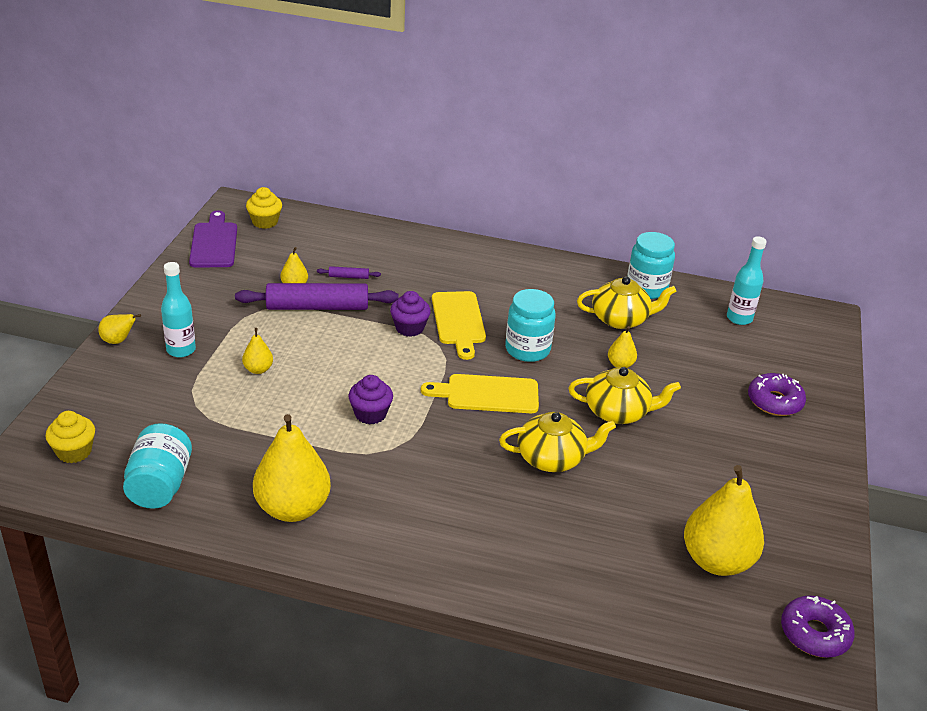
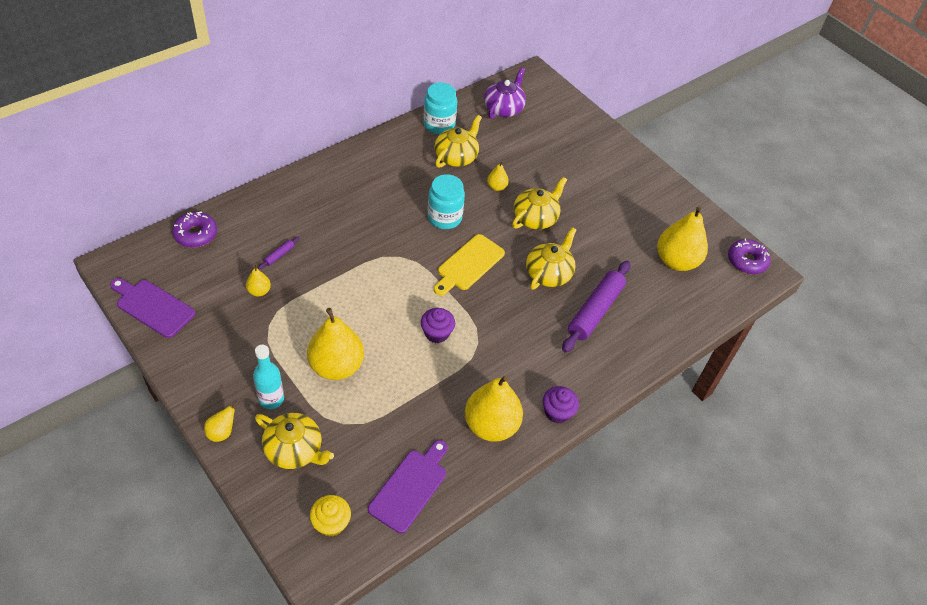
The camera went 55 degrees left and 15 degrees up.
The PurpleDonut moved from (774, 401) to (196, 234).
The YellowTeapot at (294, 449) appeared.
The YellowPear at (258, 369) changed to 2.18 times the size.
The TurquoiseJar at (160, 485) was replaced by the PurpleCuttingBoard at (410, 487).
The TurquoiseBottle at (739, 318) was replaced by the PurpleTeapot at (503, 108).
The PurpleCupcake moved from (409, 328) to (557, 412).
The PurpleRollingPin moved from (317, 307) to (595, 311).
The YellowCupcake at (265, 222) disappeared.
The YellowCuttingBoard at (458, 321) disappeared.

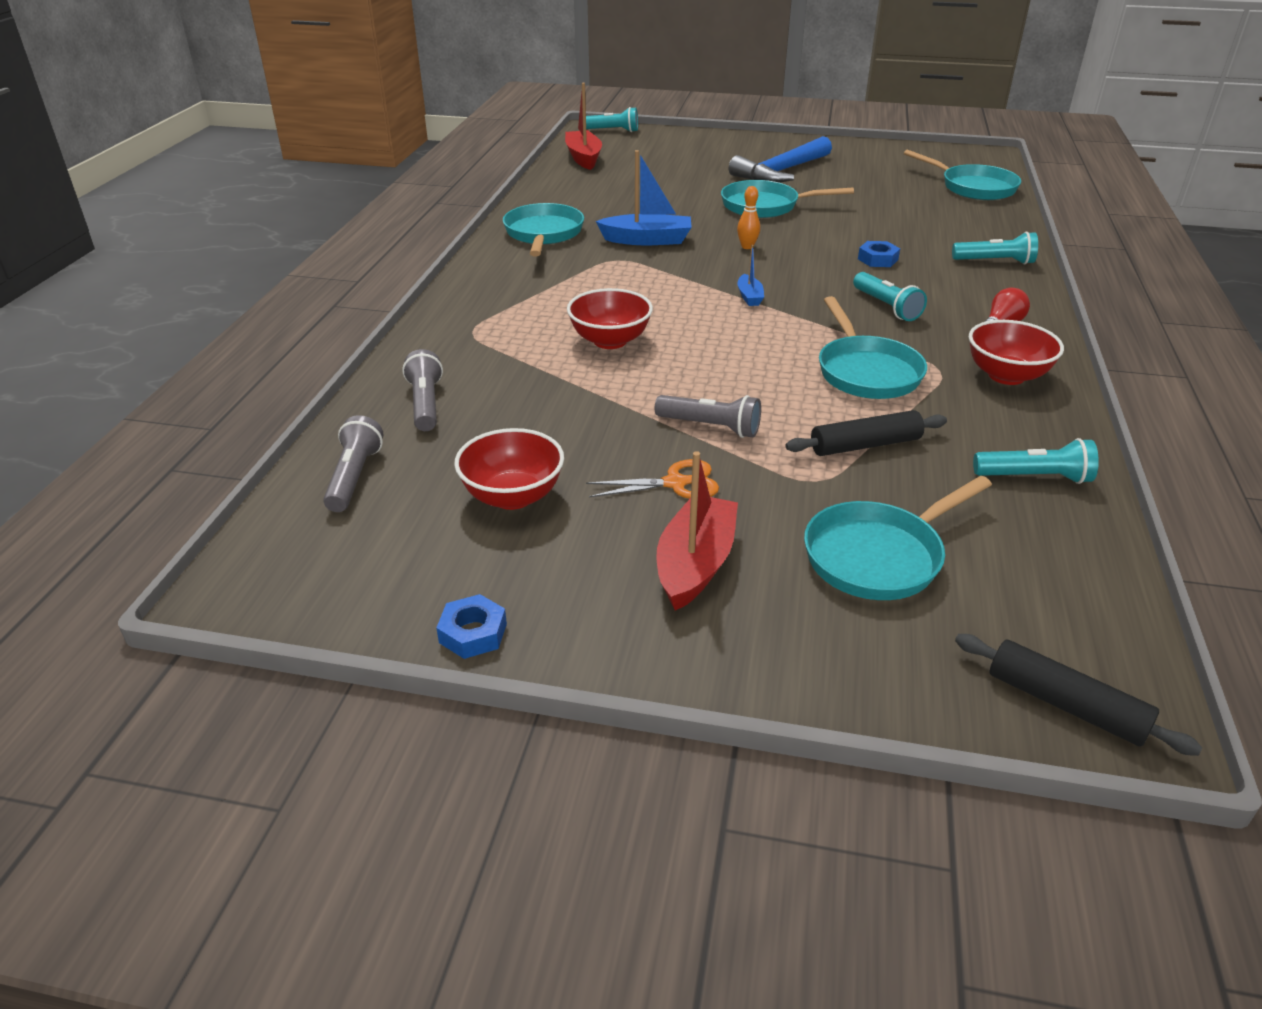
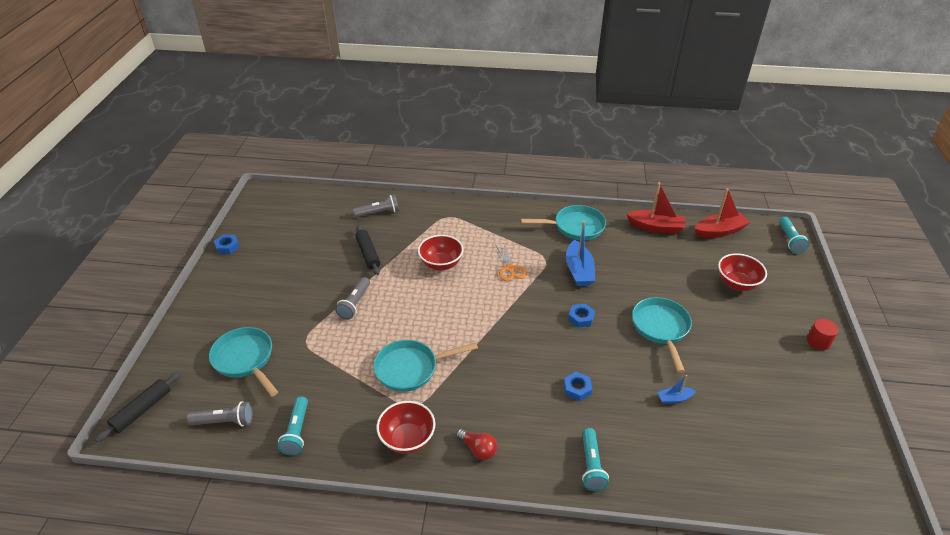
The camera went 85 degrees right and 5 degrees up.
The GreyFlashlight moved from (354, 477) to (225, 421).
The BlackRollingPin moved from (865, 445) to (368, 254).
The OrangeScissors moved from (675, 483) to (510, 269).
The OrangeBowlingPin at (747, 247) was replaced by the BlueNut at (581, 318).
The RedBoat moved from (695, 564) to (656, 227).
The BlueBoat moved from (749, 297) to (674, 398).
The RedBowl moved from (513, 496) to (737, 283).
The RedCylinder at (818, 342) appeared.
The BlueHammer at (781, 171) disappeared.
The TurquoiseFlashlight at (886, 307) disappeared.
The TurquoisePan at (973, 187) disappeared.

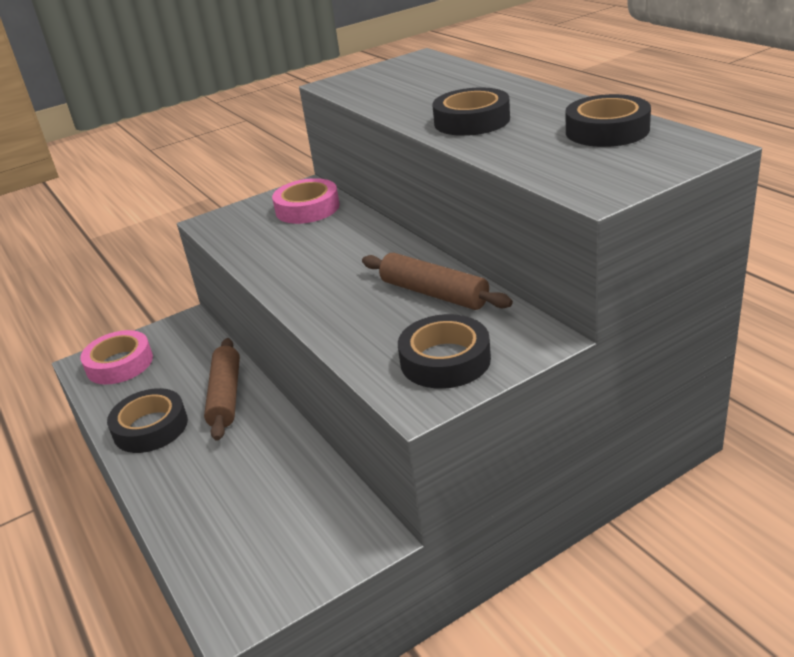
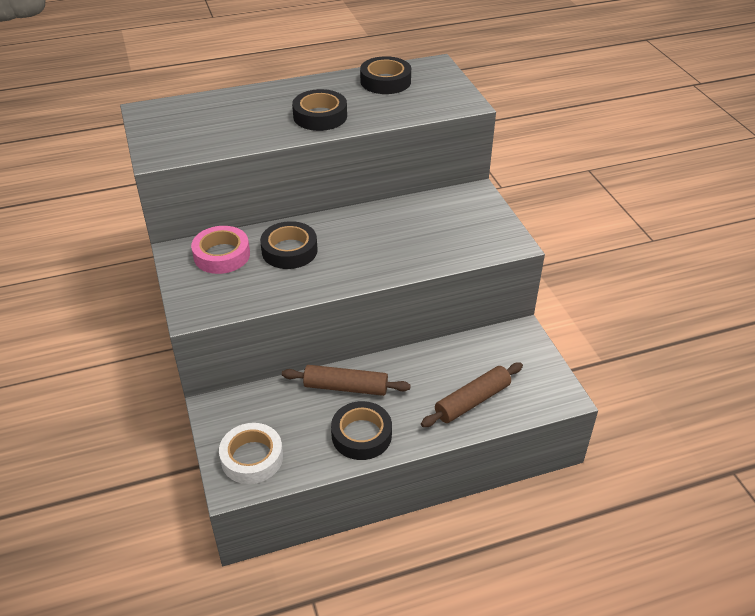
The camera went 80 degrees left and 10 degrees up.
The PinkTape at (119, 364) became the WhiteTape at (252, 458).
The BlackTape moved from (445, 360) to (289, 250).
The BrownRollingPin moved from (434, 293) to (472, 401).

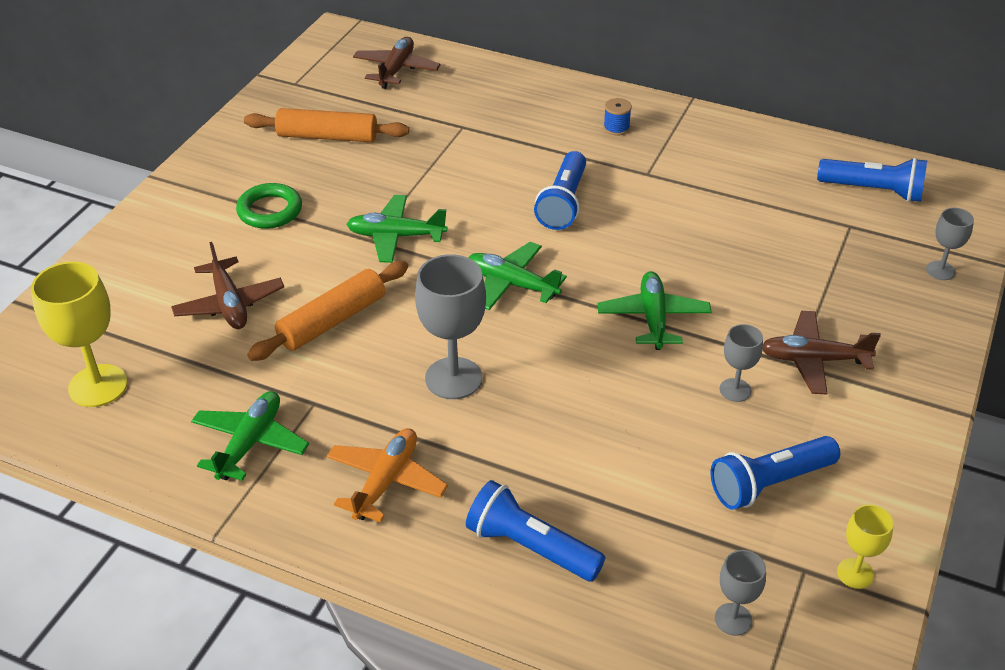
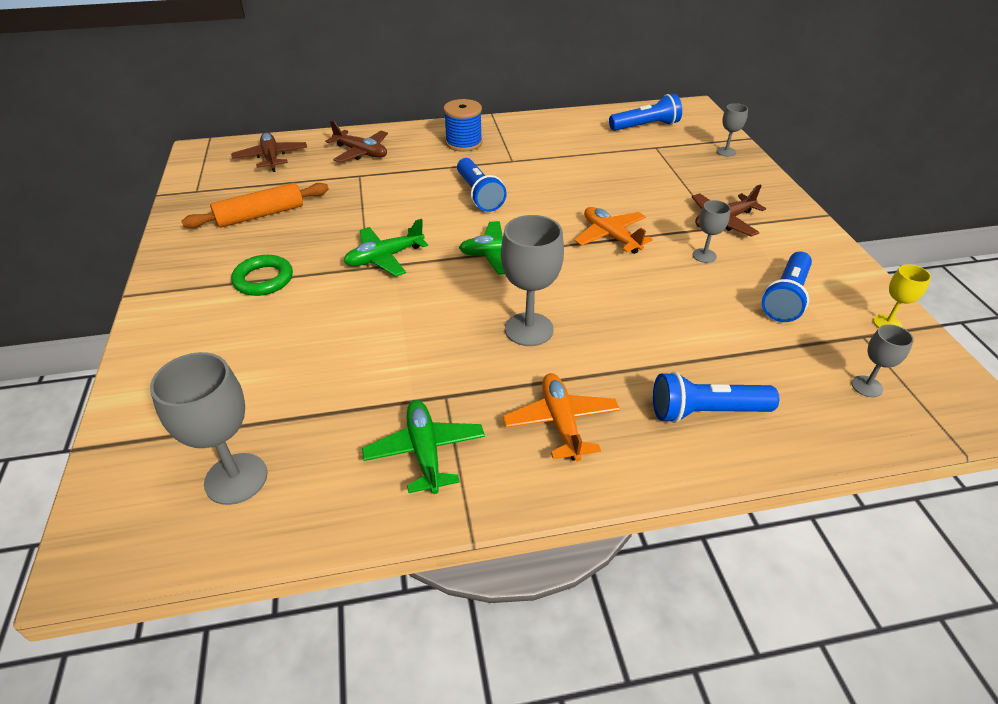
The camera went 35 degrees left and 0 degrees up.
The YellowGoblet at (98, 386) became the GreyGoblet at (236, 478).
The BrownPlane moved from (229, 304) to (361, 153).
The BlueSpool at (616, 128) changed to 1.86 times the size.
The GreenPlane at (653, 318) became the OrangePlane at (610, 236).
The OrangeRollingPin at (332, 321) disappeared.

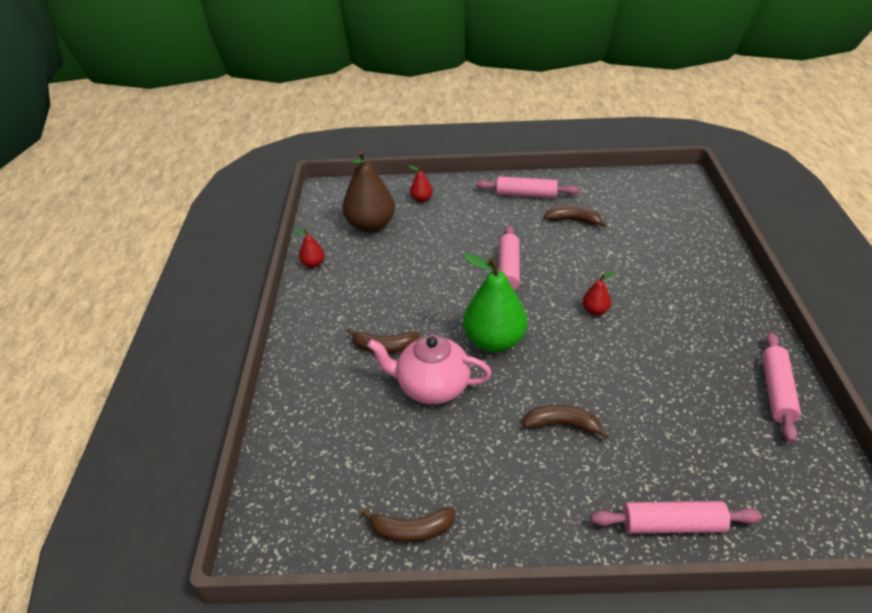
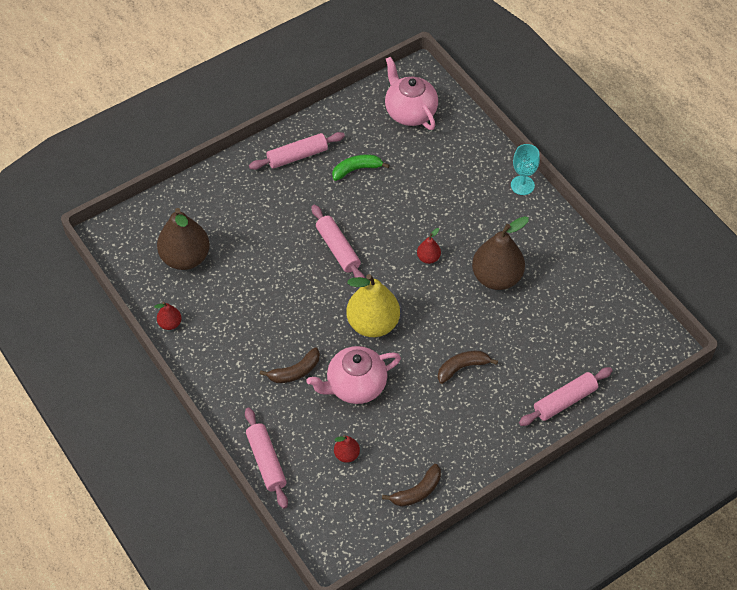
The camera went 35 degrees left and 15 degrees up.
The PinkRollingPin moved from (776, 391) to (266, 461).
The BrownBanana at (573, 220) became the GreenBanana at (356, 169).
The RedPear moved from (421, 199) to (346, 455).
The GreenPear at (494, 341) became the YellowPear at (373, 324).
The PinkTeapot at (410, 112) appeared.
The BrownPear at (496, 277) appeared.
The TurquoiseGoblet at (522, 185) appeared.

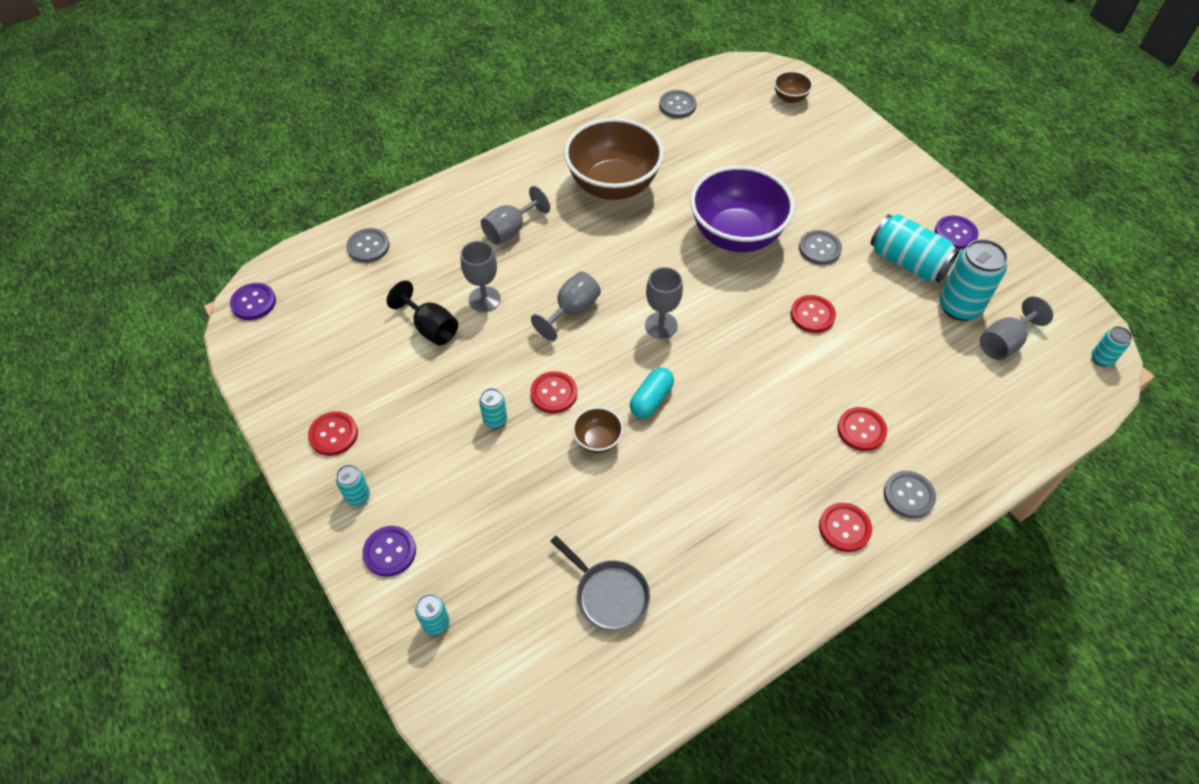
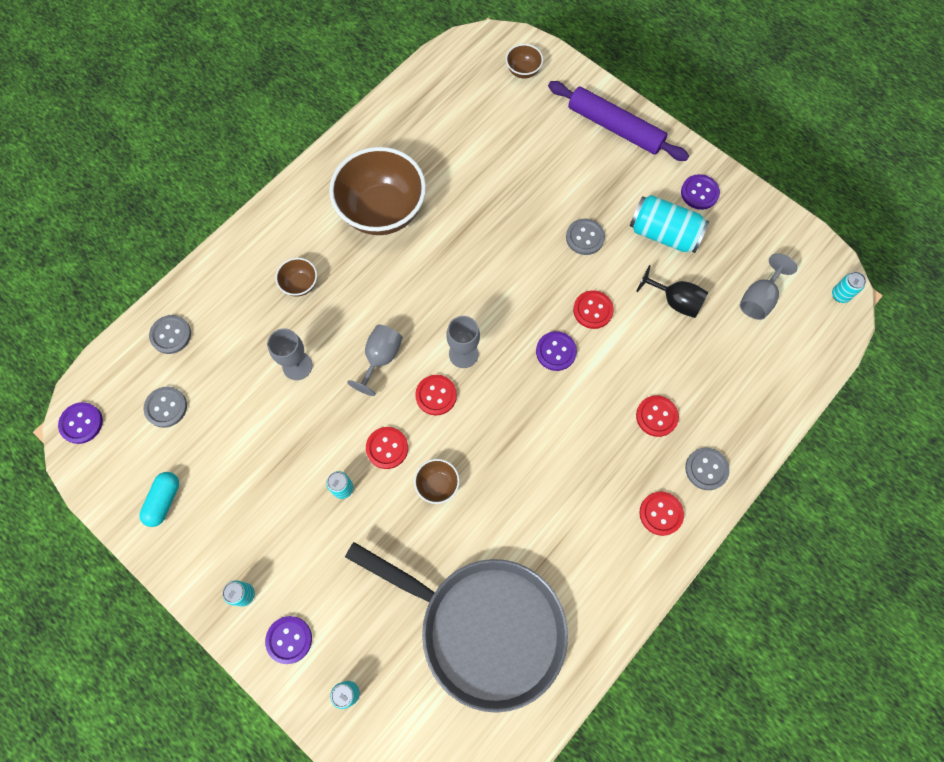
The camera went 15 degrees left and 15 degrees up.
The TurquoiseCapsule moved from (651, 399) to (164, 501).
The GreyButton moved from (677, 105) to (166, 407).
The GreyGoblet at (510, 230) was replaced by the BrownBowl at (300, 284).
The GreyPan at (608, 594) changed to 2.31 times the size.
The RedButton moved from (333, 434) to (436, 395).
The PurpleButton at (556, 351) appeared.
The PurpleRollingPin at (615, 127) appeared.
The BlackGoblet moved from (430, 328) to (675, 301).
The PurpleBowl at (736, 235) disappeared.
The TurquoiseCan at (959, 307) disappeared.

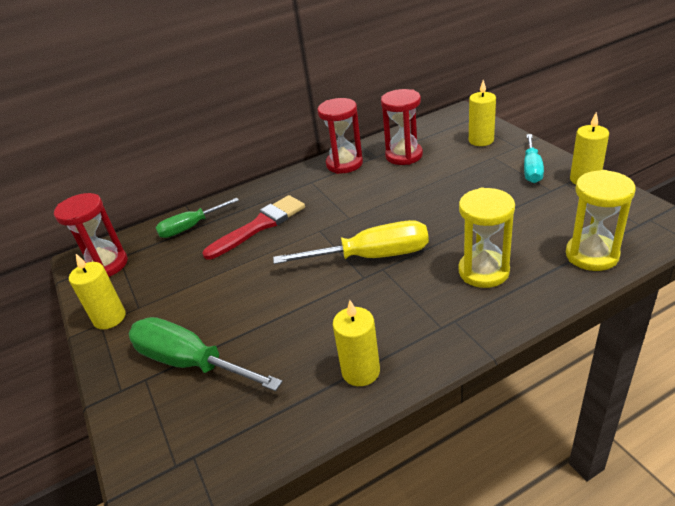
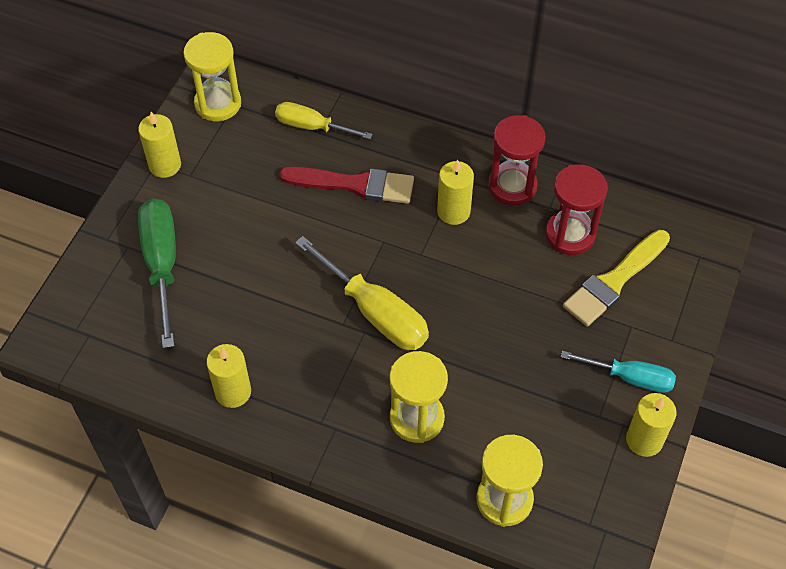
The camera went 45 degrees right and 20 degrees up.
The RedHourglass at (106, 265) became the YellowHourglass at (218, 104).
The GreenScrewdriver at (190, 227) became the YellowScrewdriver at (312, 127).
The YellowCandle moved from (481, 140) to (453, 211).
The TurquoiseScrewdriver at (531, 169) turned 135 degrees counterclockwise.
The YellowBrush at (614, 281) appeared.

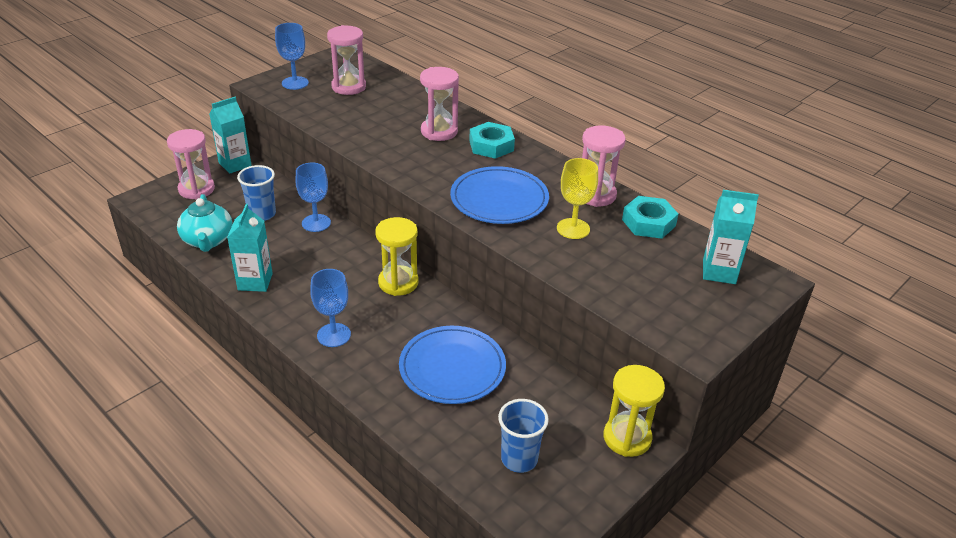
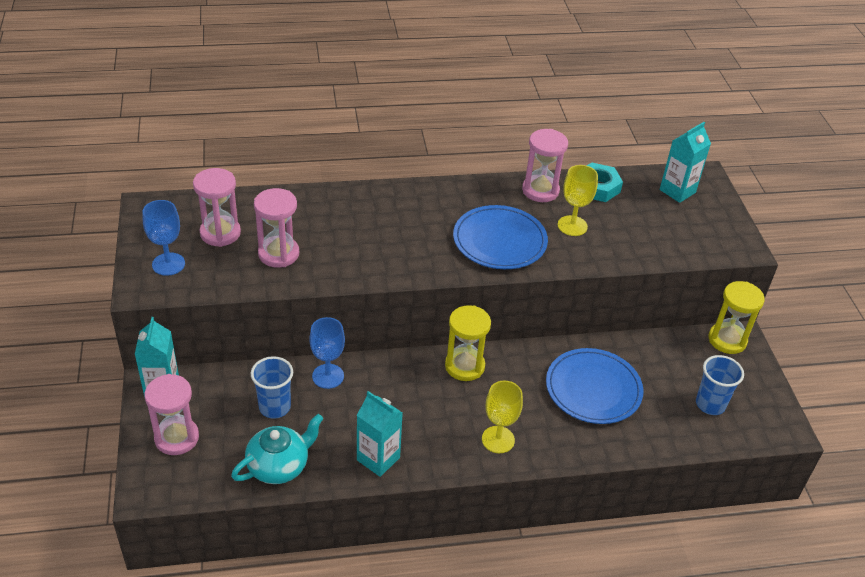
The camera went 55 degrees left and 5 degrees up.
The TurquoiseTeapot at (208, 240) turned 60 degrees counterclockwise.
The PinkHourglass moved from (439, 131) to (278, 254).
The BlueGoblet at (334, 335) became the YellowGoblet at (498, 439).
The TurquoiseNut at (491, 145) disappeared.

